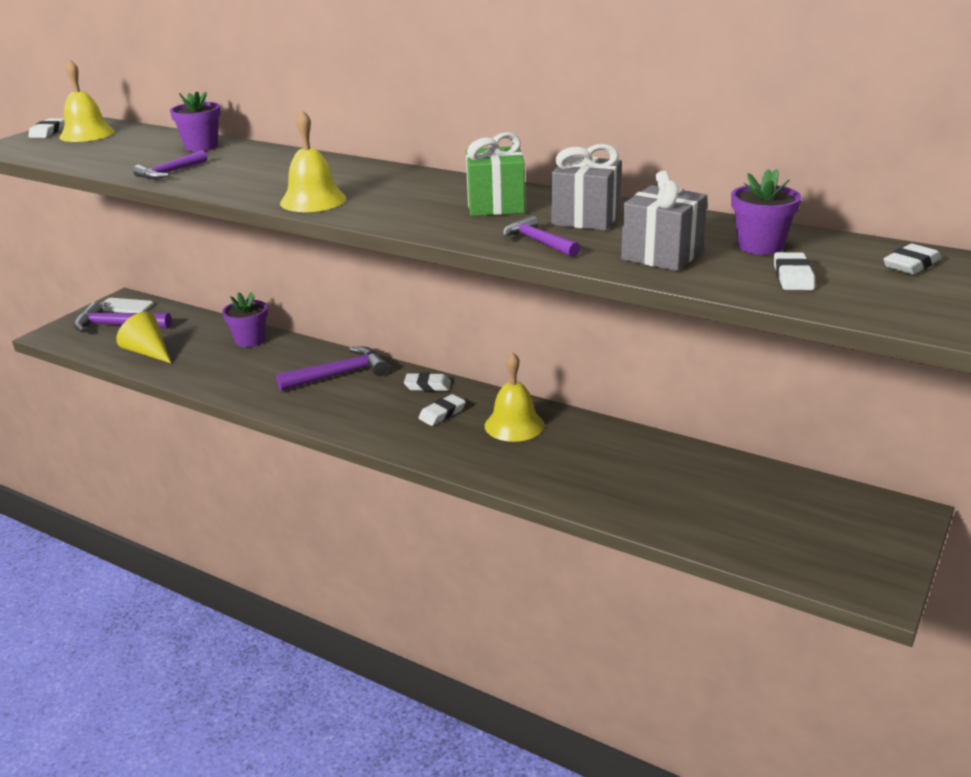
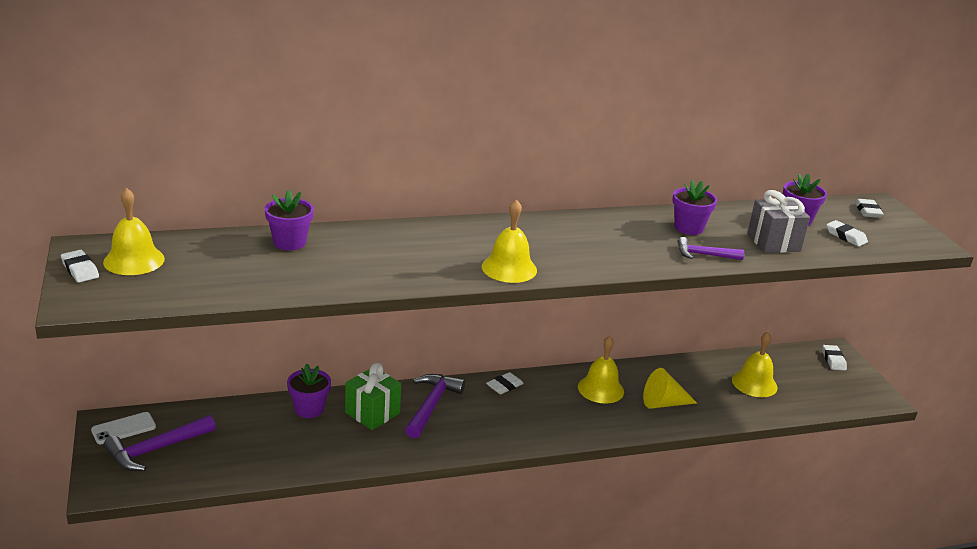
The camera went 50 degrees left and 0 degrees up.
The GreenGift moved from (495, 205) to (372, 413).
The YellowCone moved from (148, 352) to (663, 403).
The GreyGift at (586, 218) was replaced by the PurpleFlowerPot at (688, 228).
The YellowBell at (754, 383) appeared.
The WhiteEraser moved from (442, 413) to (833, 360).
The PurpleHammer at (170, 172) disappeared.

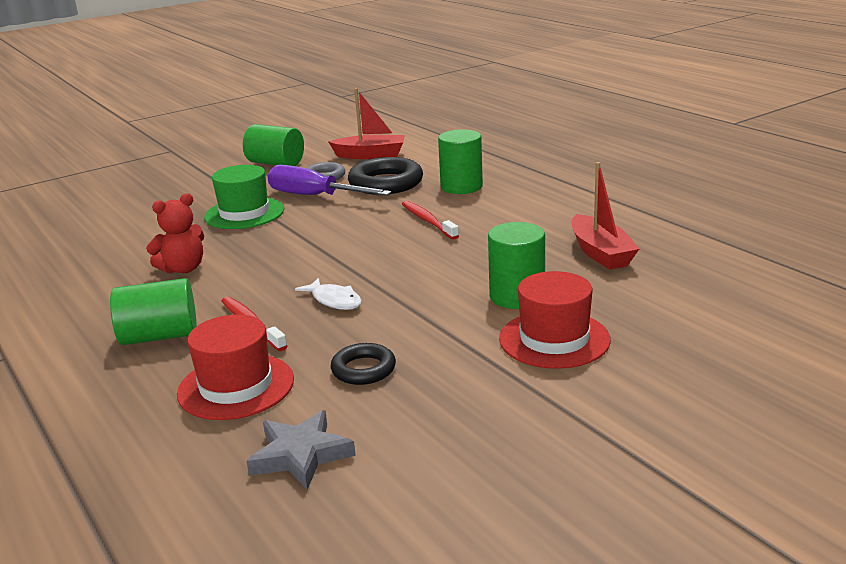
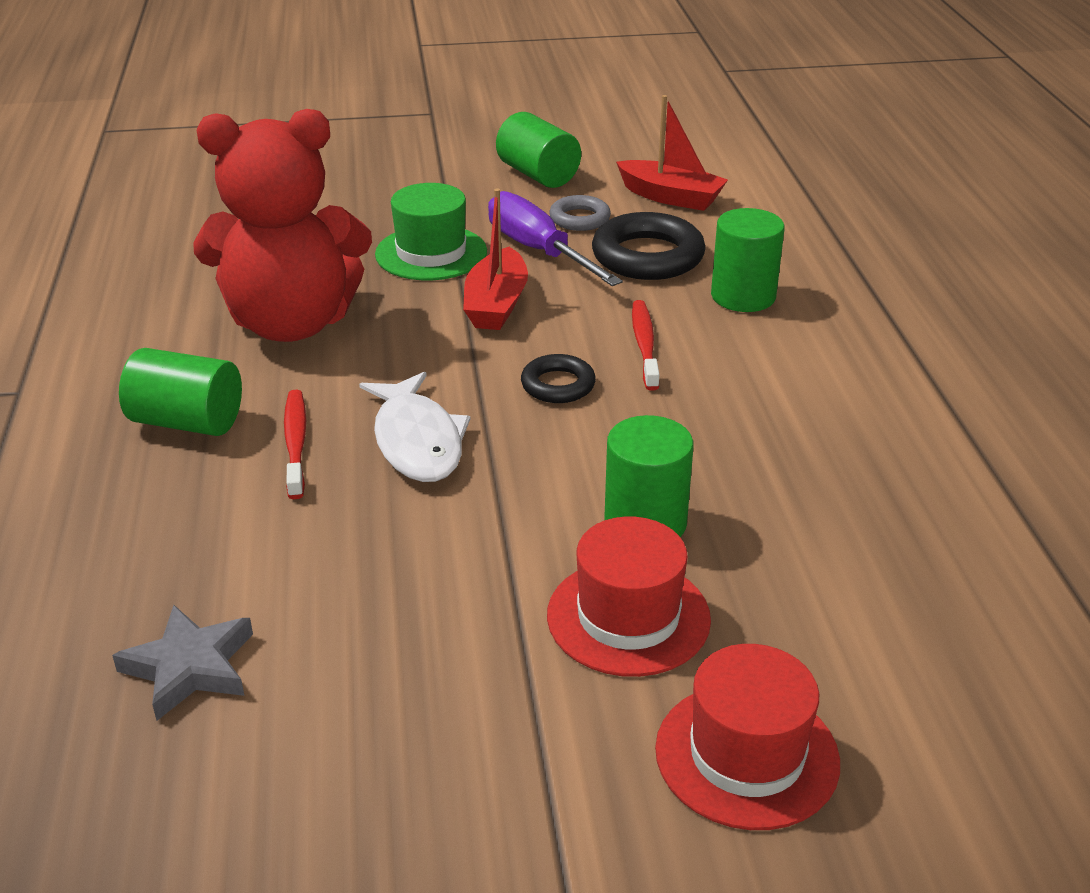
The camera went 25 degrees right and 10 degrees up.
The RedTeddyBear at (183, 269) changed to 2.16 times the size.
The WhiteFish at (334, 300) changed to 1.65 times the size.
The RedBoat moved from (600, 253) to (496, 304).
The BlackRing moved from (363, 369) to (558, 385).
The RedHat moved from (236, 386) to (747, 755).

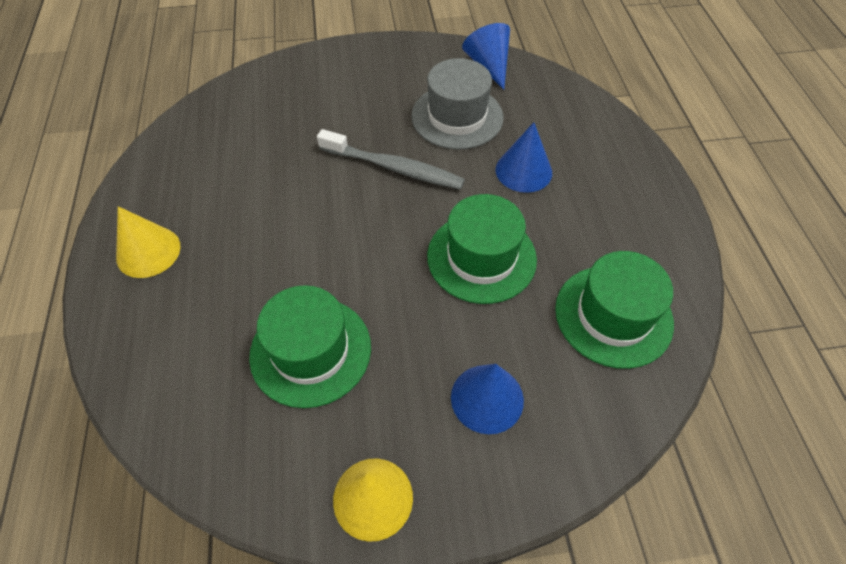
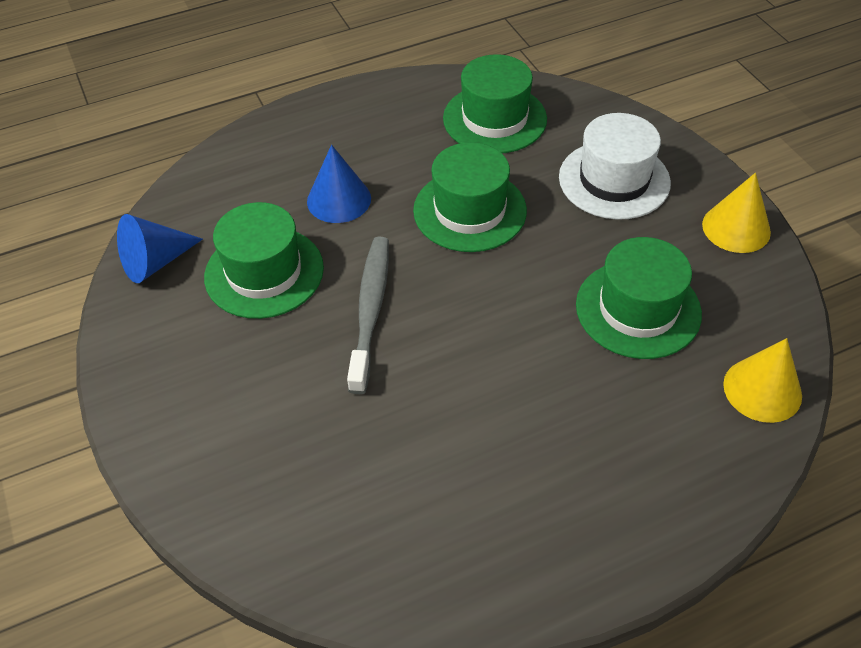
The camera went 105 degrees left and 5 degrees down.
The GreyHat at (457, 117) became the GreenHat at (264, 272).
The BlueCone at (487, 398) was replaced by the WhiteHat at (614, 180).
The YellowCone moved from (148, 251) to (762, 389).

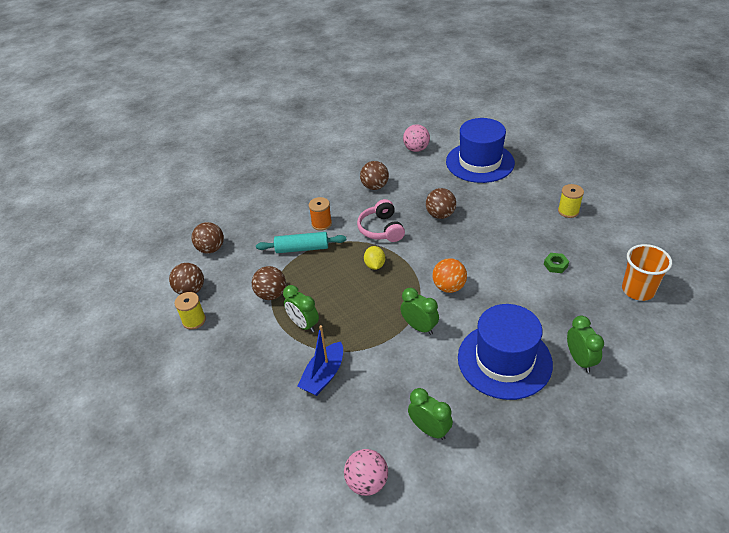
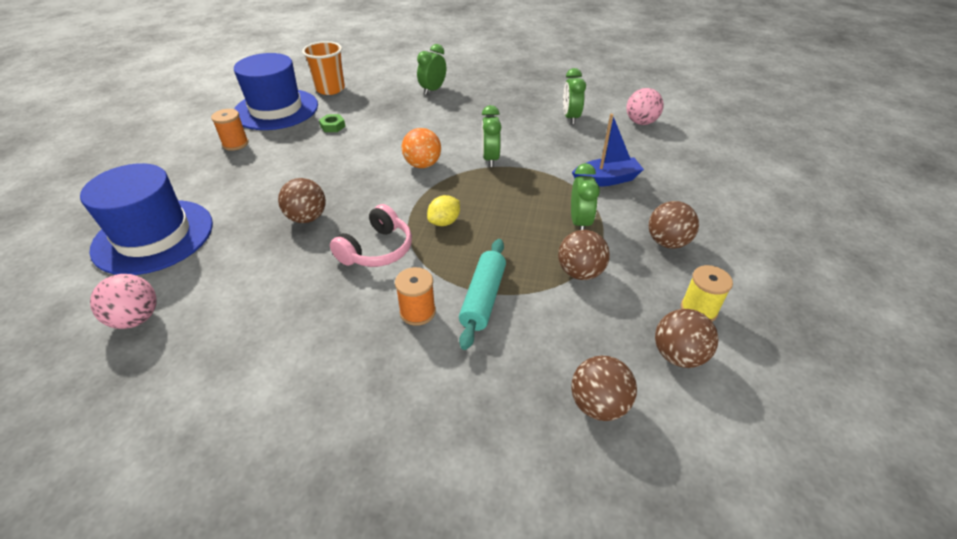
The camera went 135 degrees left and 0 degrees up.
The YellowSpool at (568, 211) became the OrangeSpool at (235, 144).
The BlueHat moved from (504, 360) to (276, 109).
The TurquoiseRollingPin at (302, 248) turned 60 degrees clockwise.
The BrownBall moved from (375, 186) to (667, 242).

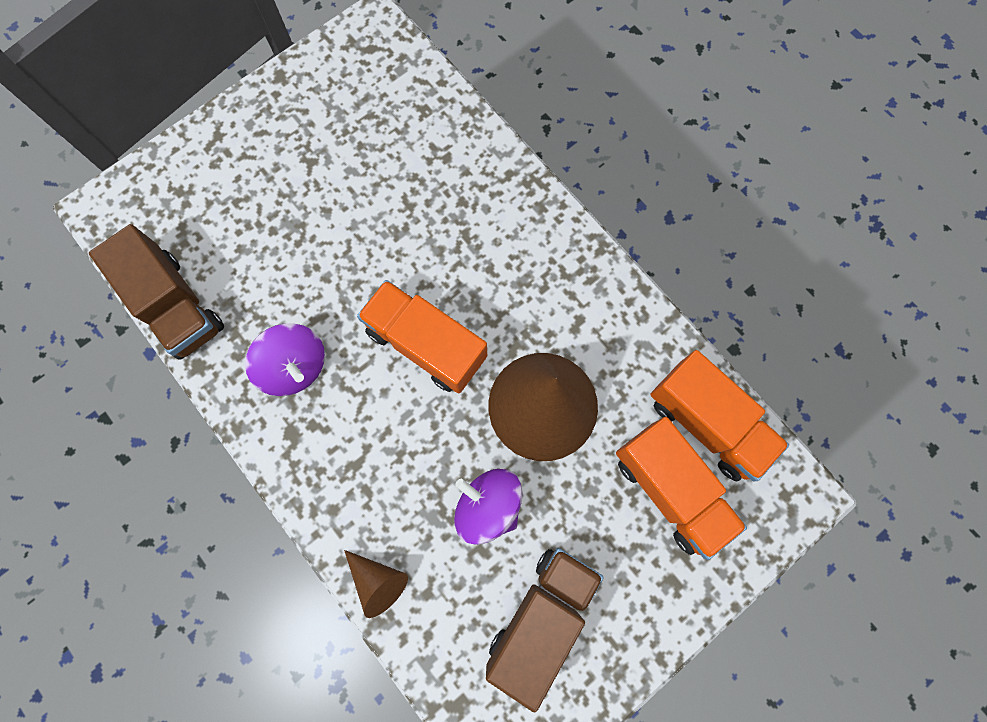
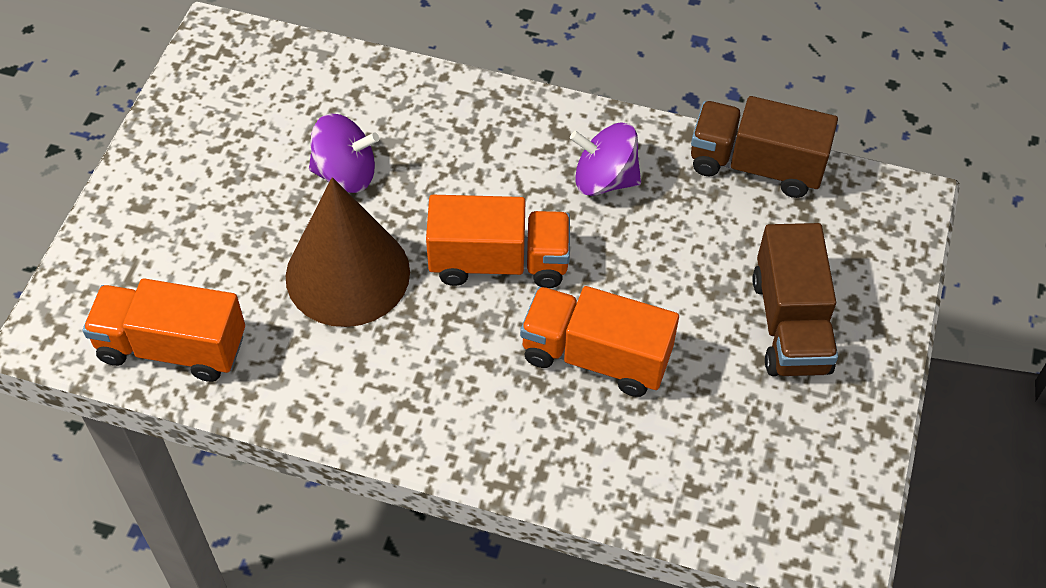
The camera went 145 degrees right and 20 degrees down.
The OrangeTruck moved from (670, 489) to (595, 356).
The BrownTruck moved from (542, 616) to (790, 324).
The BrownCone at (378, 580) disappeared.

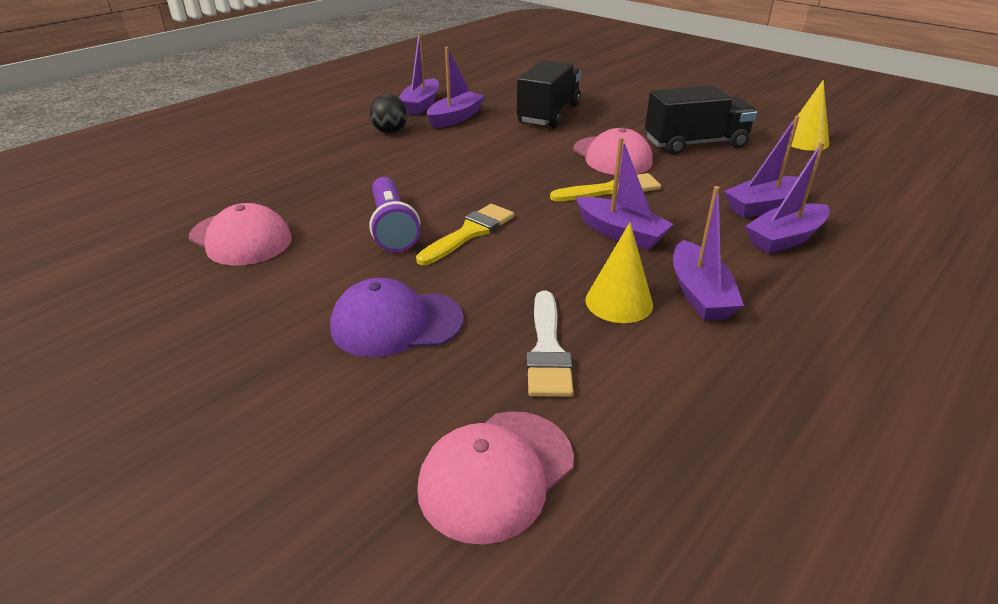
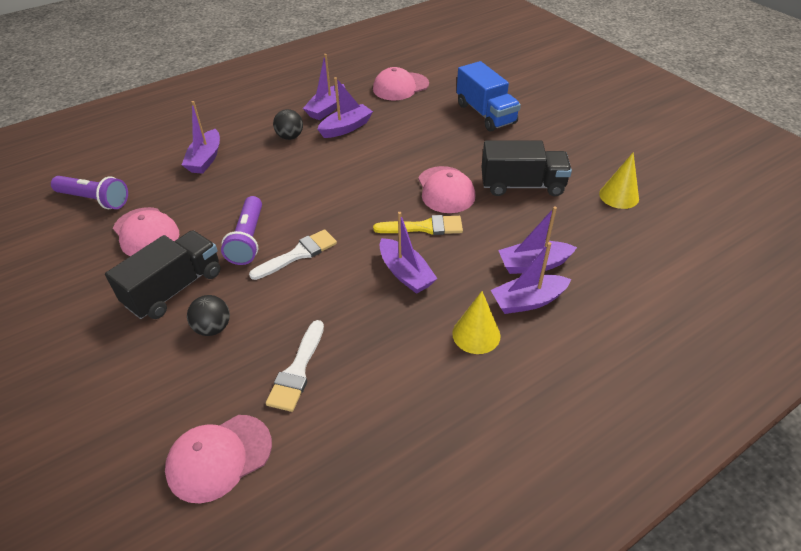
The camera went 15 degrees right and 10 degrees up.
The PurpleFlashlight at (94, 200) appeared.
The BlackTruck moved from (549, 114) to (174, 288).
The PurpleBoat moved from (699, 294) to (205, 159).
The PurpleCap at (396, 323) was replaced by the BlackBall at (213, 328).
The YellowBrush at (470, 233) became the WhiteBrush at (298, 254).
The PinkCap at (400, 87) appeared.
The YellowCone moved from (619, 302) to (476, 334).
The BlueTruck at (485, 114) appeared.

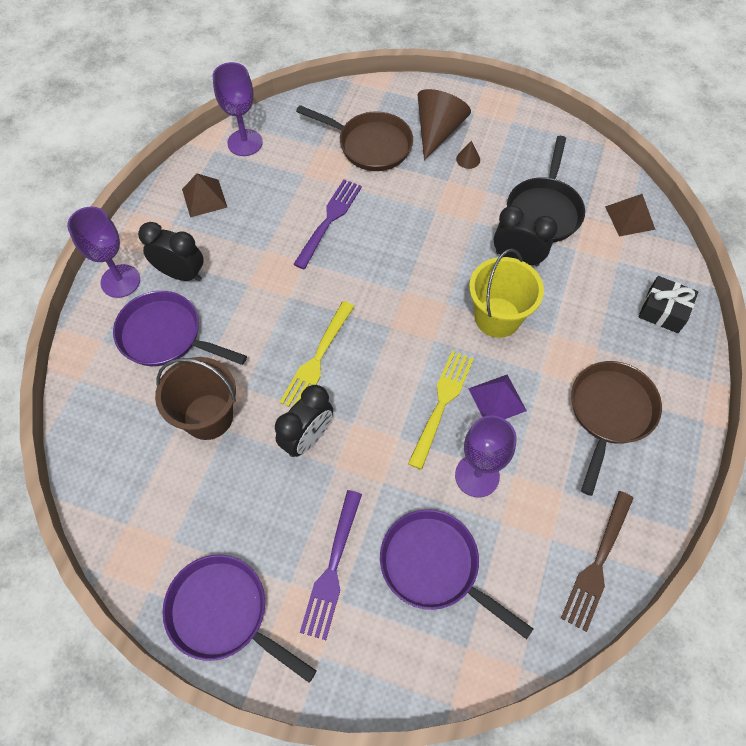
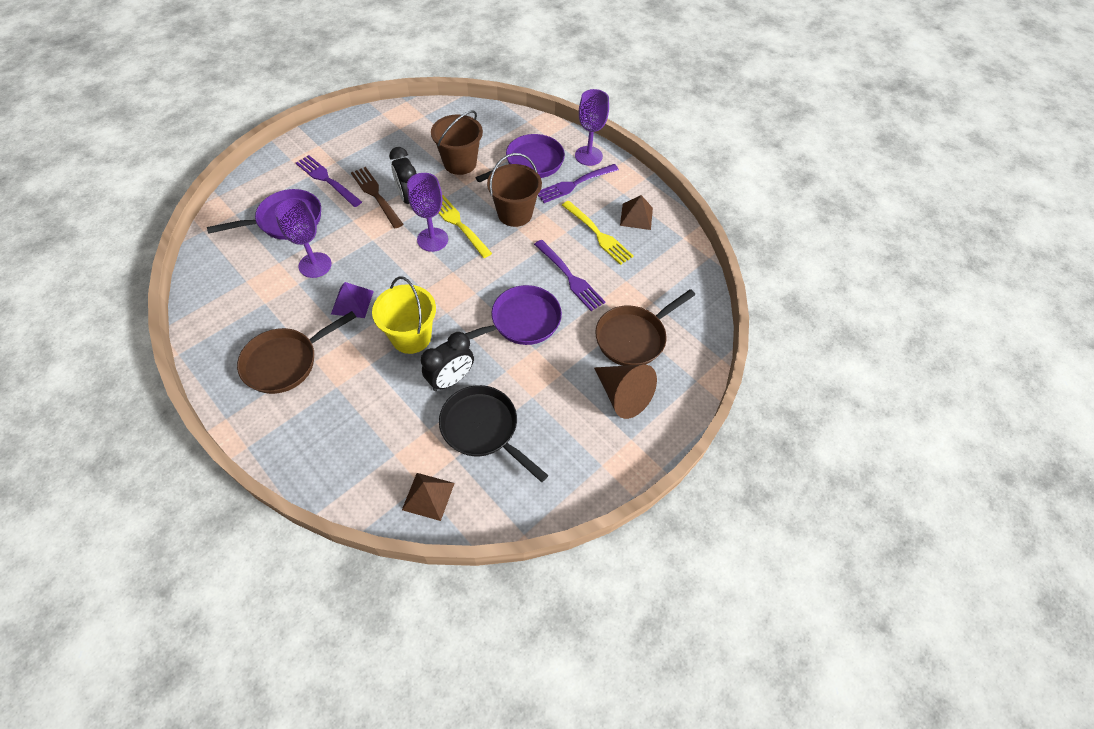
The camera went 115 degrees right and 5 degrees down.
The BrownPan at (610, 413) turned 90 degrees clockwise.
The BrownFork moved from (597, 563) to (376, 195).
The PurpleGoblet moved from (245, 143) to (432, 239).
The PurplePan moved from (224, 613) to (521, 322).
The BrownBucket at (515, 214) appeared.
The BlackClock at (181, 274) was replaced by the PurpleFork at (575, 184).
The YellowFork moved from (441, 404) to (598, 234).
The BrownCone at (468, 159) disappeared.
The BlackGift at (663, 311) disappeared.

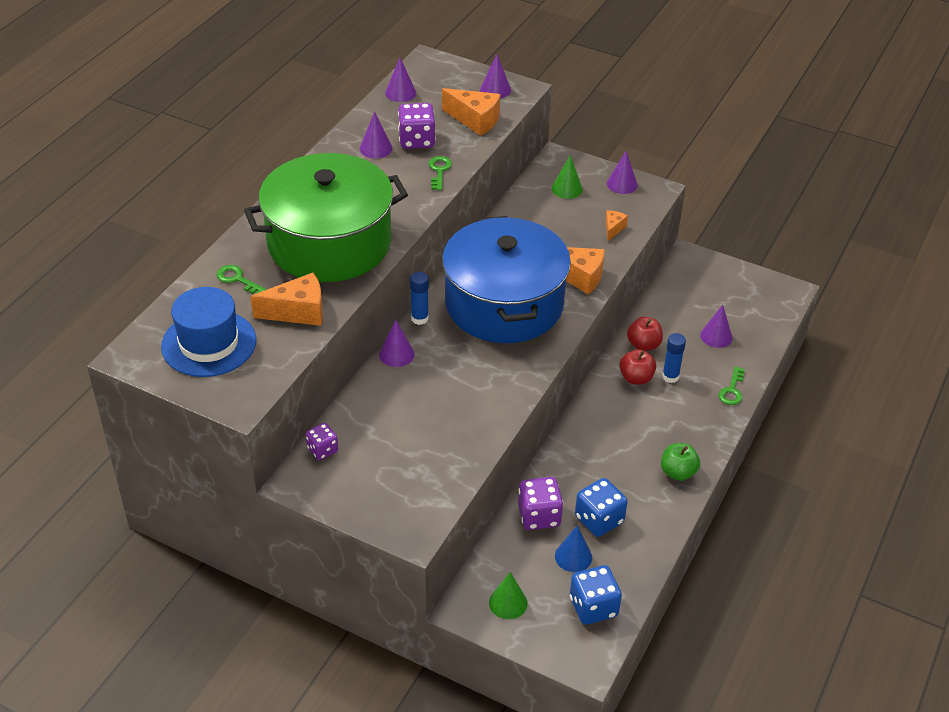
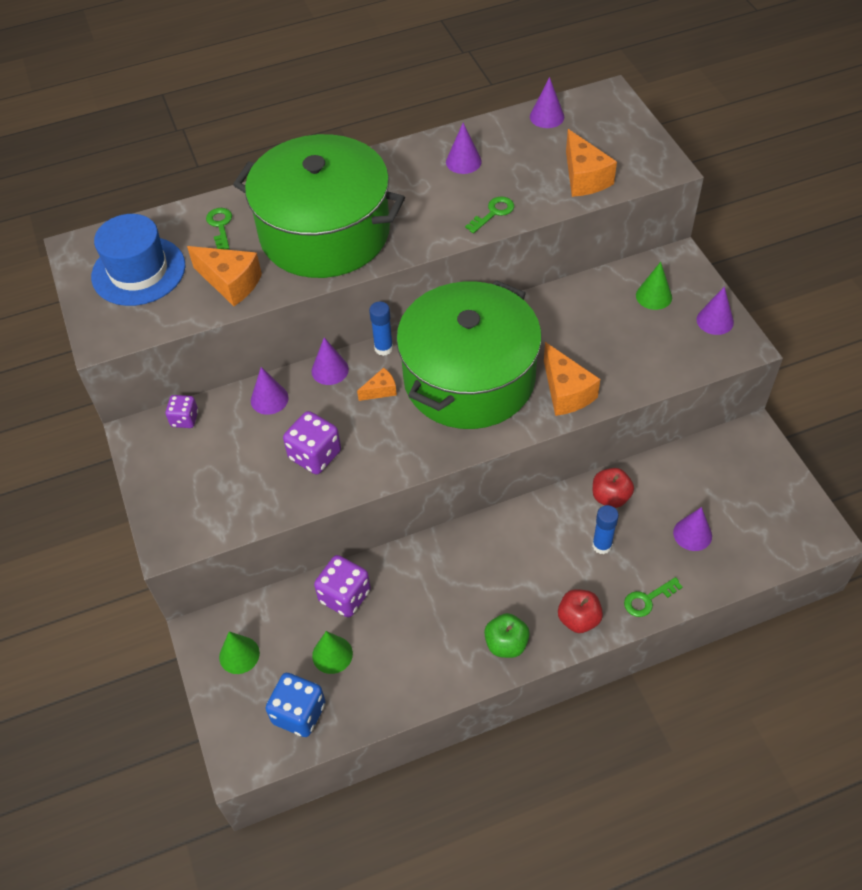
The camera went 45 degrees right and 10 degrees up.
The PurpleCone moved from (495, 89) to (269, 399).
The PurpleDice moved from (416, 140) to (315, 455).
The BlueCone at (573, 556) became the GreenCone at (332, 654).
The OrangeCheese moved from (613, 229) to (380, 390).
The BluePot at (504, 304) became the GreenPot at (469, 378).
The RedApple moved from (636, 378) to (578, 619).
The BlueDice at (599, 520) disappeared.

